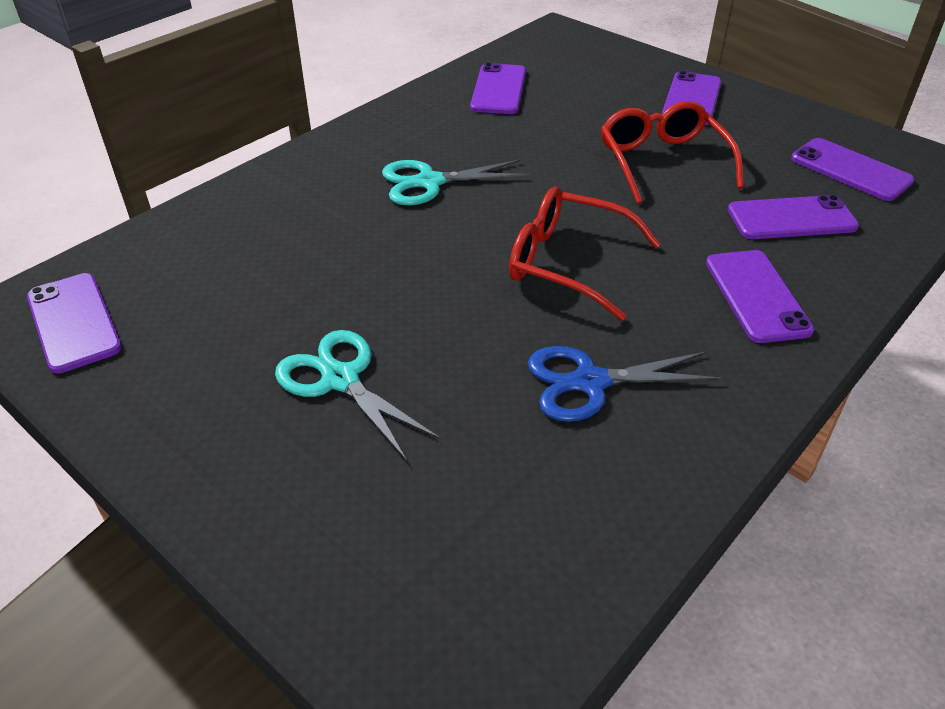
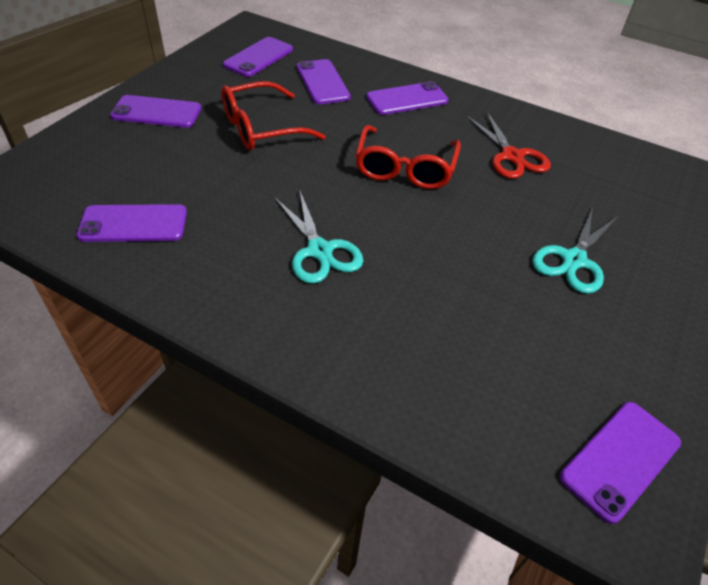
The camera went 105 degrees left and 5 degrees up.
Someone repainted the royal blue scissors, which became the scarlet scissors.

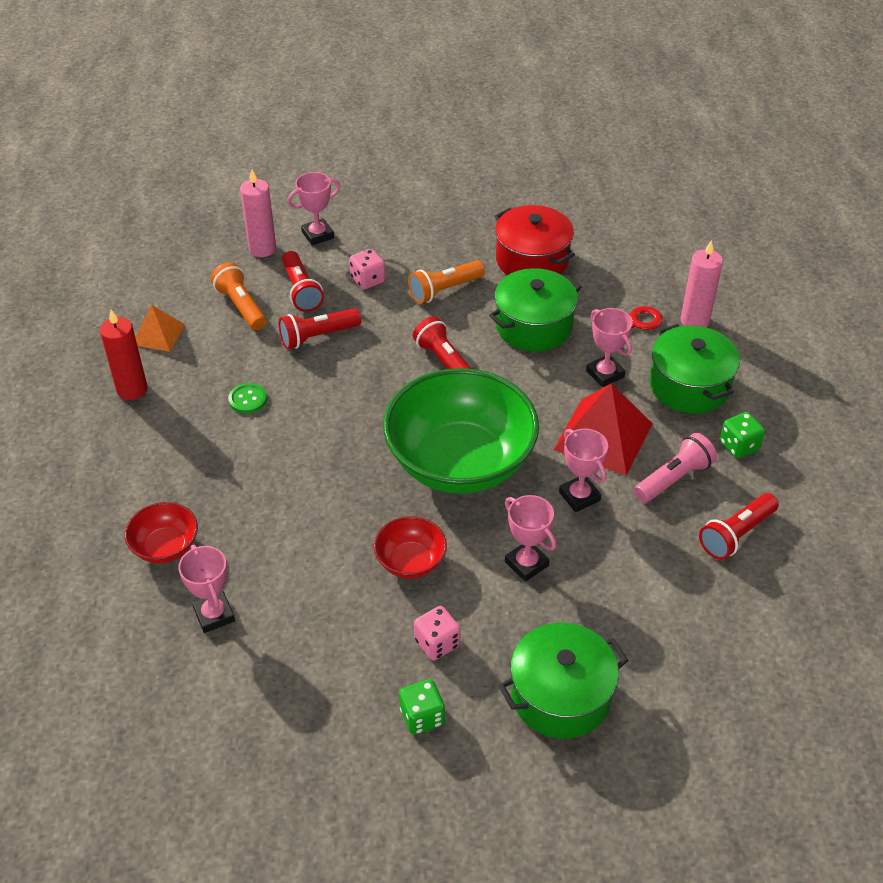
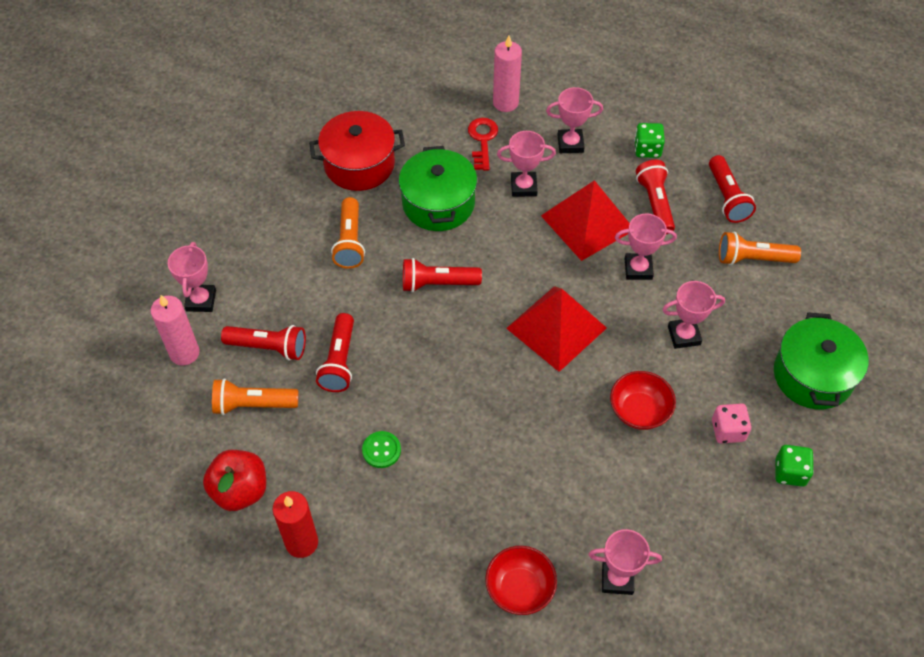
The camera went 60 degrees left and 10 degrees up.
Someone swapped the bright orange solid pyramid for the scarlet apple fruit.
Someone took away the rose-pink game die (no. 1 from left).
Someone swapped the emerald bowl for the scarlet solid pyramid (no. 1 from left).
Someone repainted the rose-pink pocket torch, which became the scarlet pocket torch (no. 4 from left).
Someone swapped the emerald pot (no. 3 from left) for the rose-pink prize cup (no. 3 from left).
Someone put down the bright orange pocket torch (no. 3 from left).

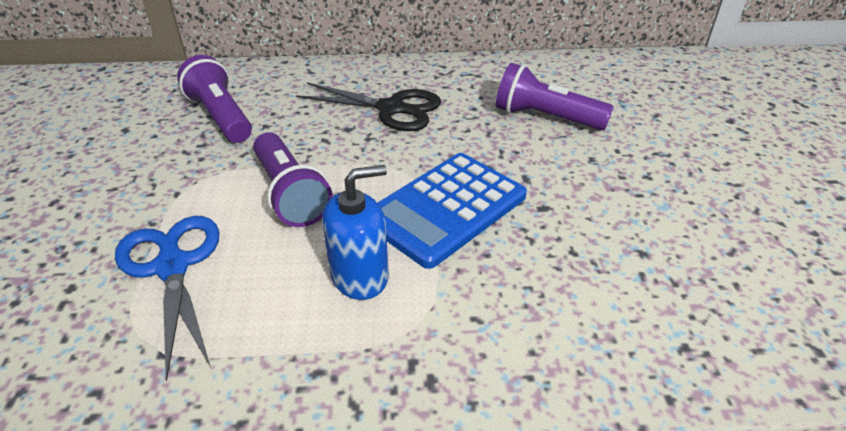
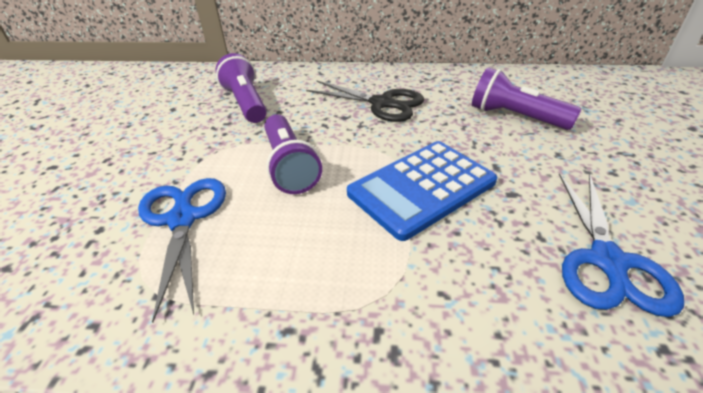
The camera went 10 degrees right and 0 degrees up.
Someone took away the royal blue soap dispenser.
Someone put down the royal blue scissors (no. 2 from left).

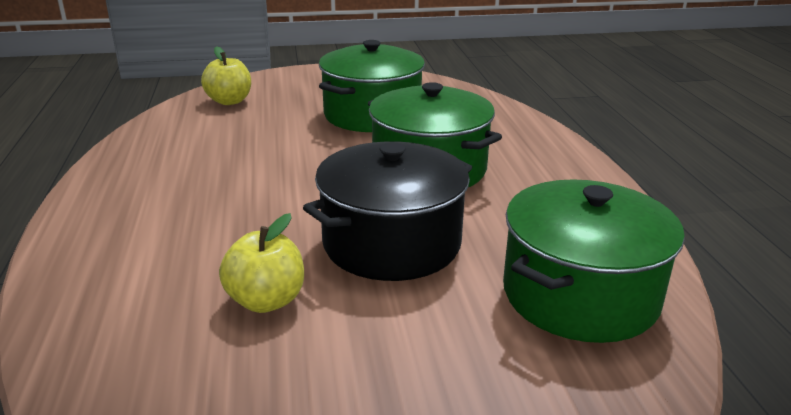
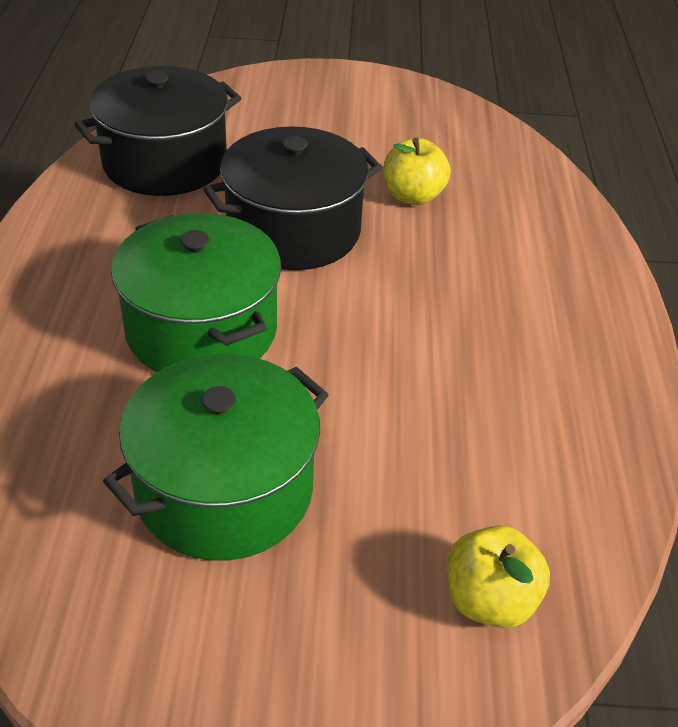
The camera went 170 degrees left and 15 degrees up.
Someone repainted the emerald pot (no. 3 from left), which became the jet-black pot (no. 1 from left).

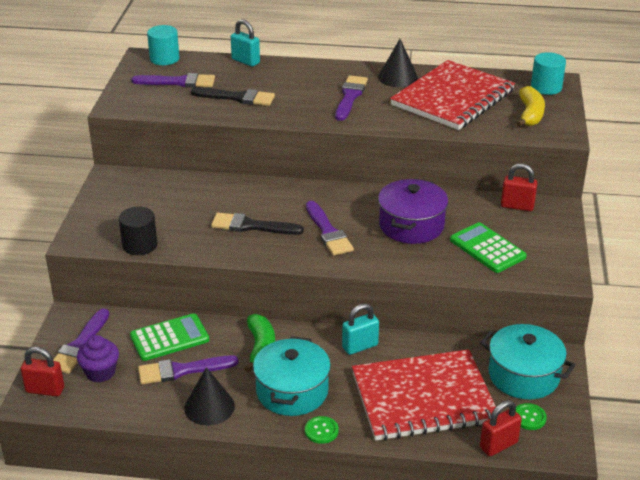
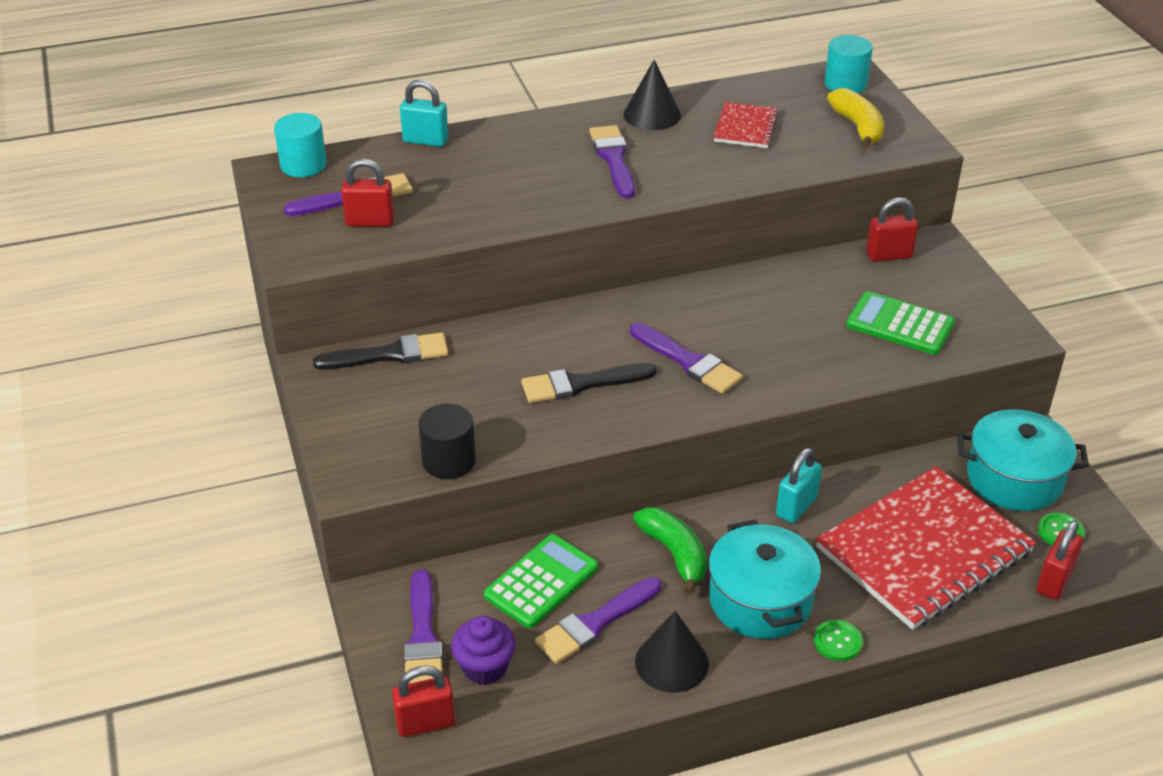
The camera went 25 degrees left and 5 degrees up.
Someone carried the jet-black paintbrush (no. 1 from left).
Someone took away the purple pot.
Someone scaled the scarlet notepad (no. 2 from left in the first image) by 0.47.
Someone put down the scarlet small lock (no. 1 from left).

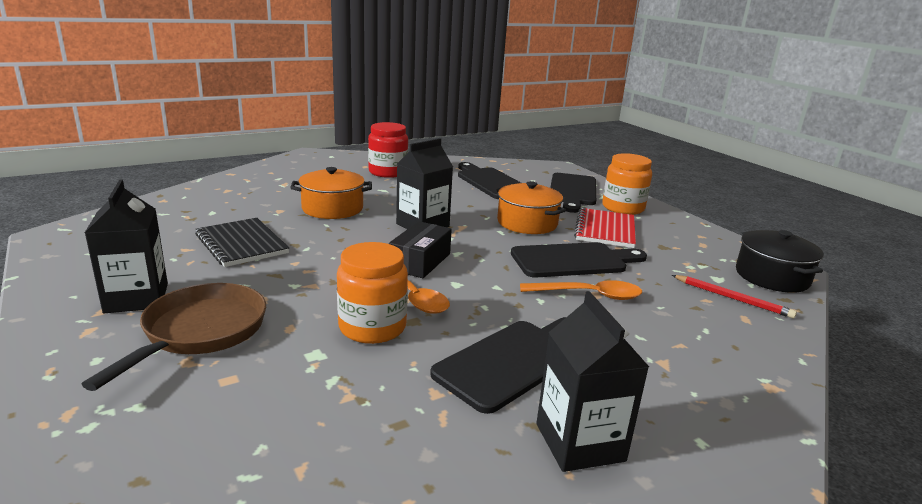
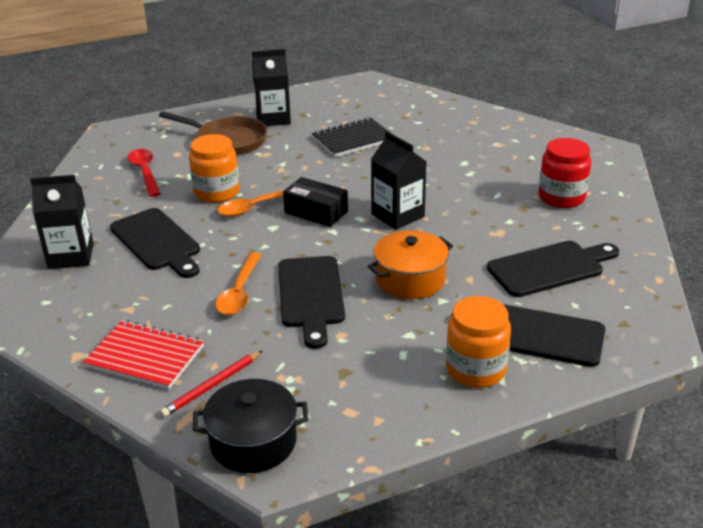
The camera went 100 degrees right and 10 degrees up.
Someone took away the bright orange pot (no. 1 from left).
Someone carried the scarlet notepad.
Someone put down the scarlet spoon.

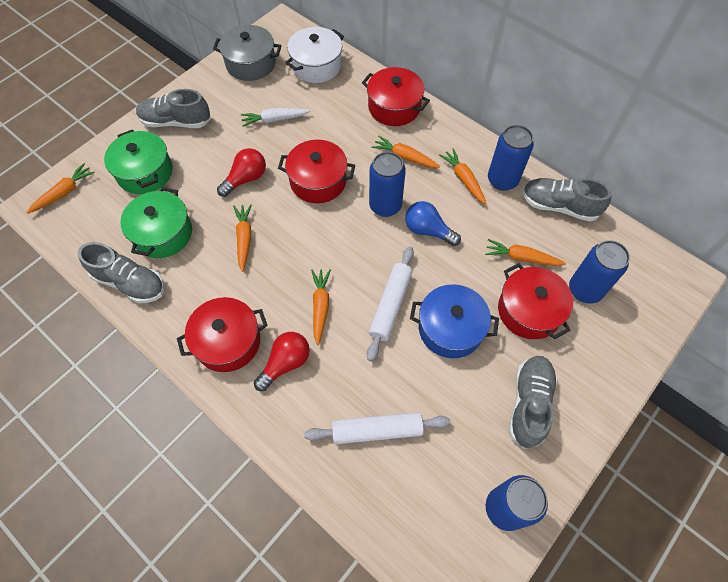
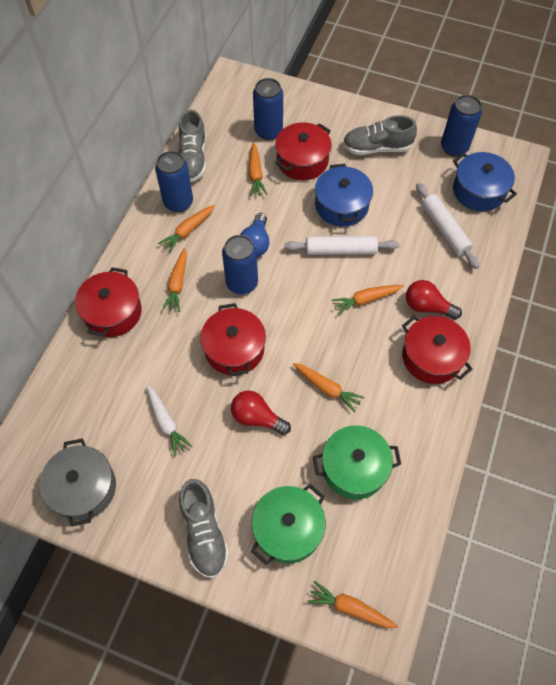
The camera went 110 degrees left and 0 degrees up.
Someone took away the ash-grey sneaker (no. 1 from left).
Someone rotated the bright orange carrot (no. 2 from left in the first image) by 120 degrees counterclockwise.
Someone took away the white pot.
Someone put down the royal blue pot (no. 2 from left).

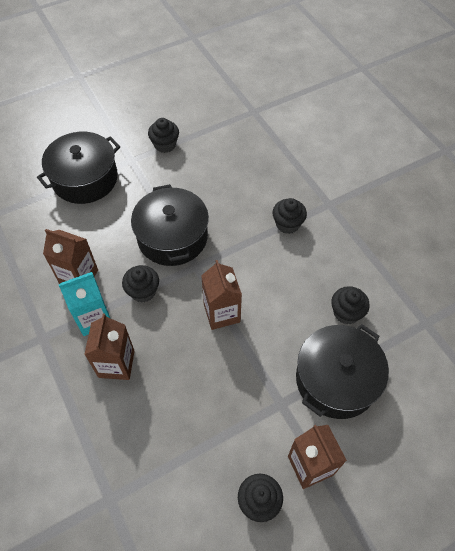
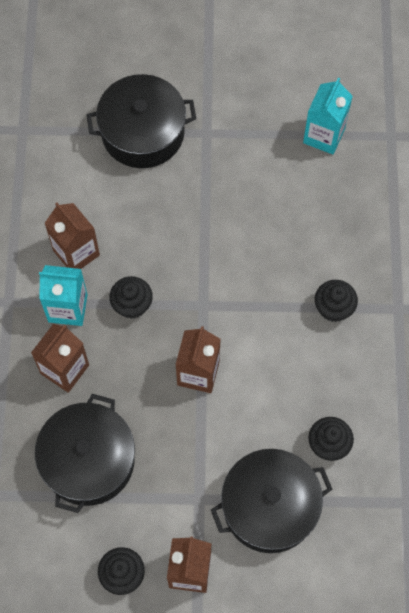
The camera went 30 degrees right and 10 degrees up.
Someone carried the jet-black pot (no. 2 from left in the first image).
Someone took away the jet-black cupcake (no. 2 from left).
Someone put down the turquoise juice carton (no. 2 from left).

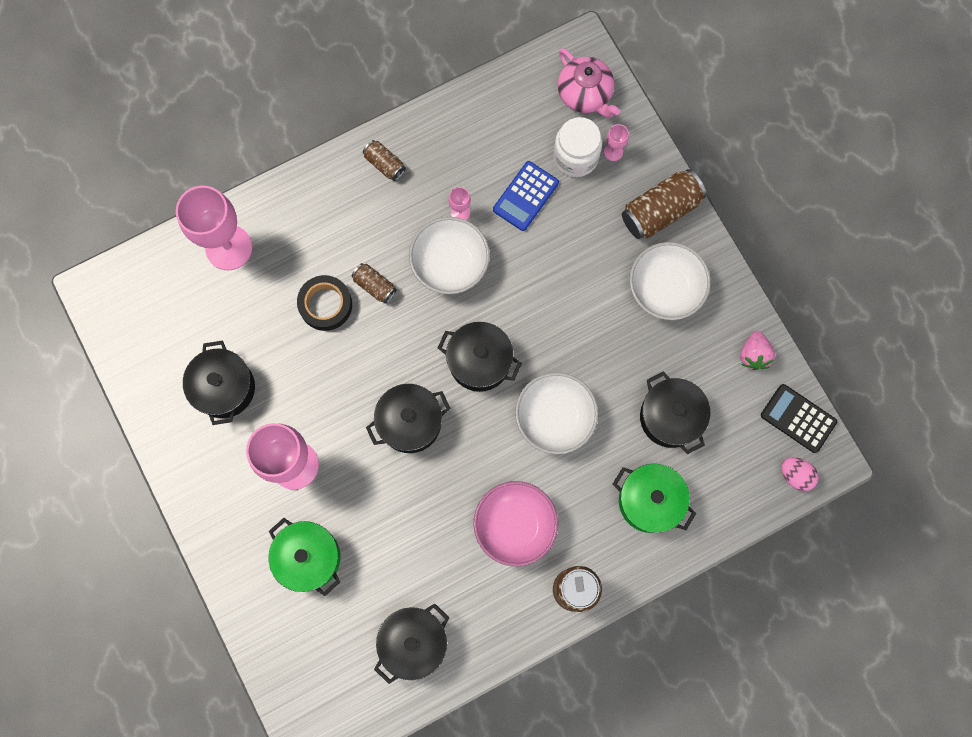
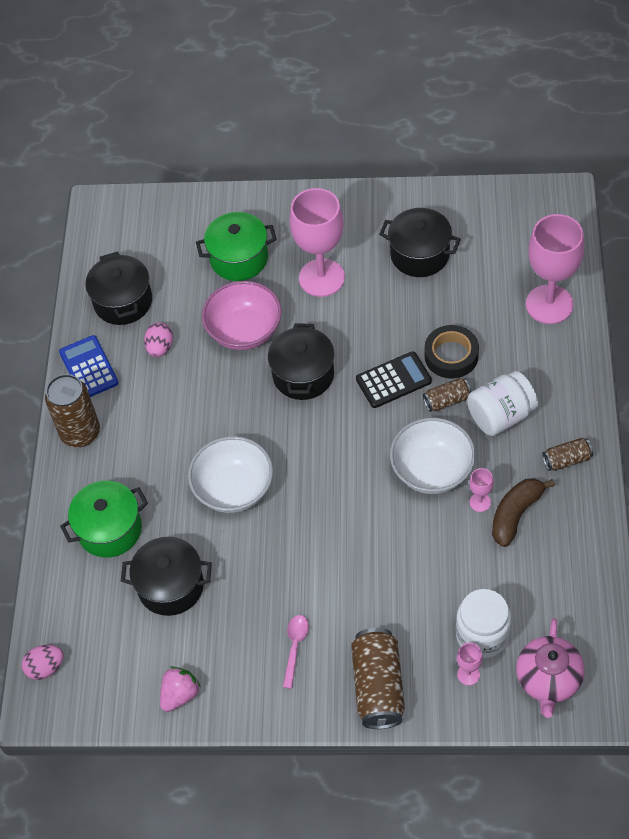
The camera went 125 degrees right and 20 degrees down.
Someone took away the jet-black pot (no. 4 from left).
Someone carried the rose-pink bowl.
Someone carried the royal blue calculator.
Someone rotated the rose-pink teapot by 75 degrees counterclockwise.
Someone swapped the white bowl (no. 3 from left) for the rose-pink spoon.
Someone rotated the rose-pink strawberry by 90 degrees clockwise.
Someone carried the jet-black calculator.
Someone put down the rose-pink egg (no. 2 from left).
Someone put down the white jar (no. 2 from left).
Someone put down the dark brown banana.

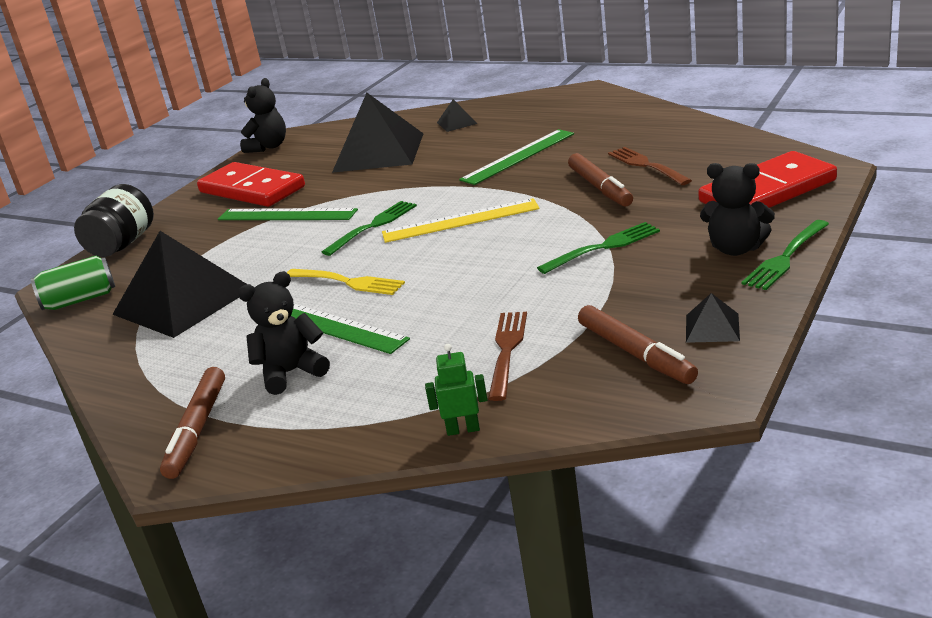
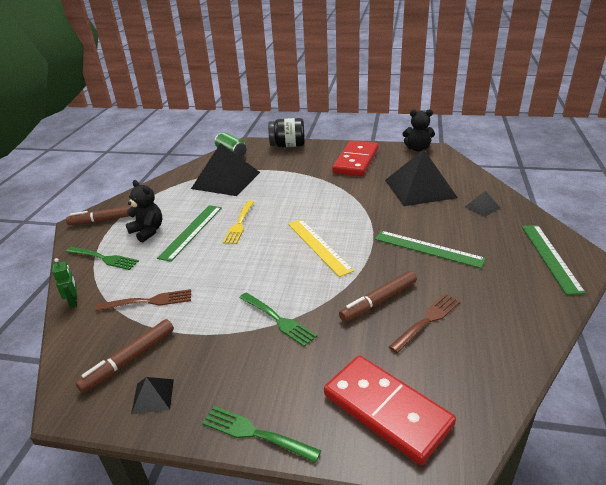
The camera went 70 degrees right and 5 degrees up.
Someone carried the emerald ruler (no. 1 from left in the first image).
Someone carried the emerald fork (no. 1 from left).
Someone took away the jet-black teddy bear (no. 3 from left).

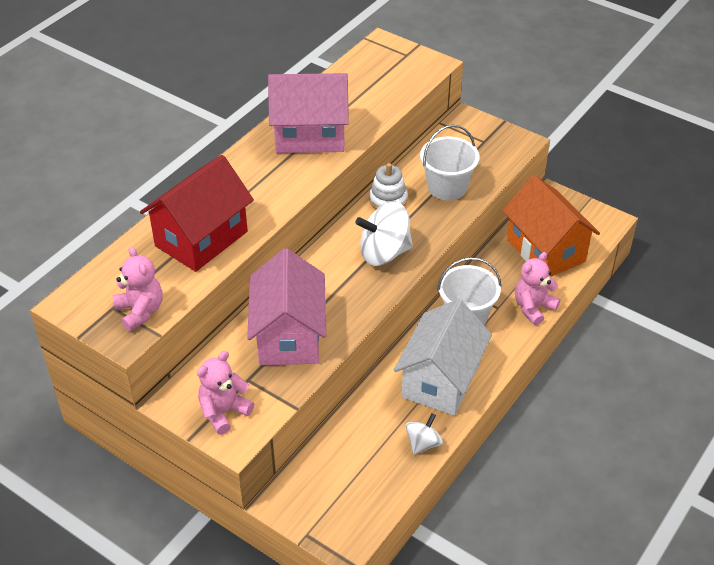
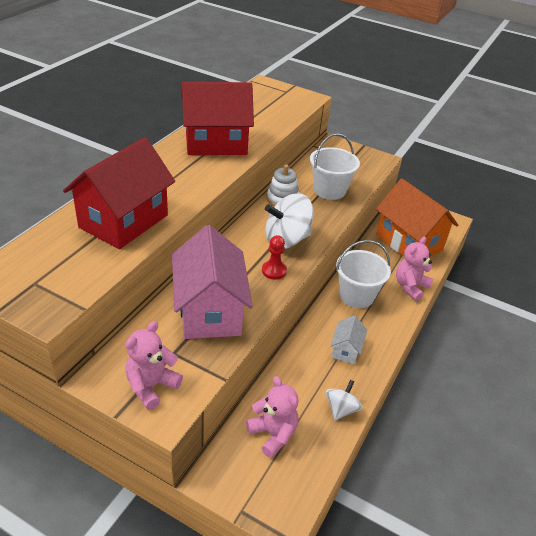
The camera went 10 degrees left and 5 degrees down.
Someone carried the rose-pink teddy bear (no. 1 from left in the first image).
Someone repainted the rose-pink cottage (no. 2 from left), which became the scarlet cottage (no. 2 from left).
Someone scaled the white cottage by 0.46.
Someone put down the scarlet chess pawn.

